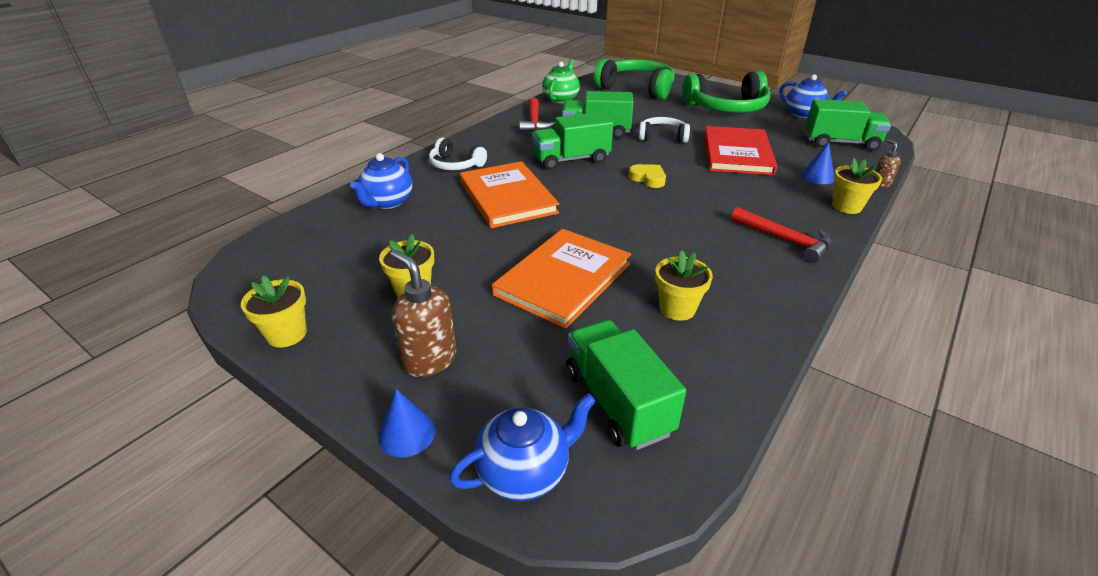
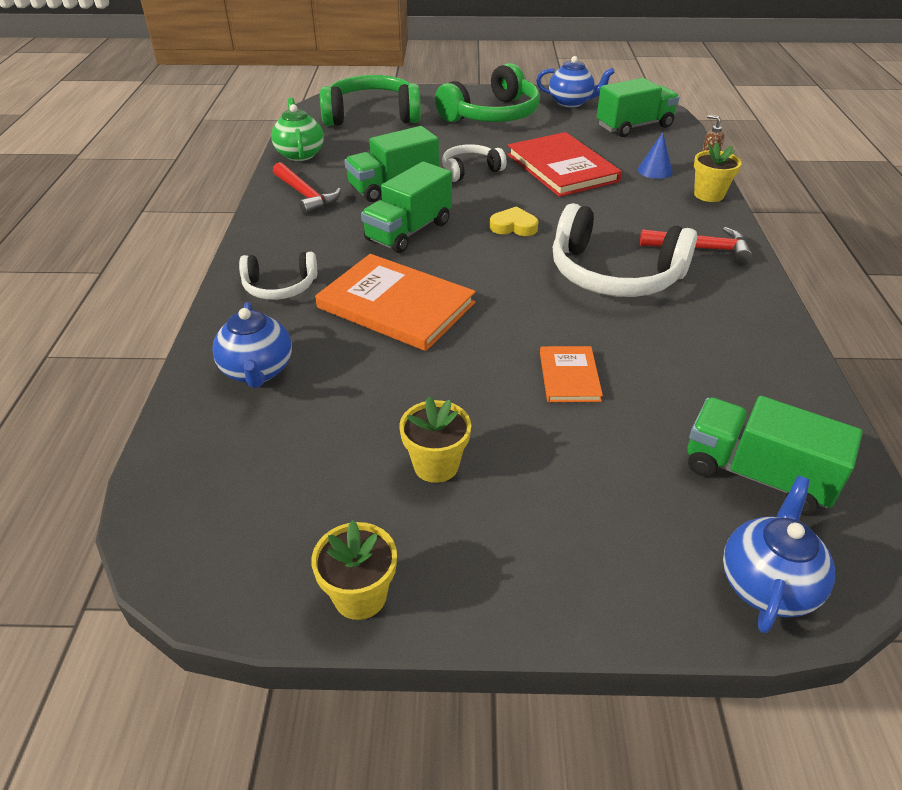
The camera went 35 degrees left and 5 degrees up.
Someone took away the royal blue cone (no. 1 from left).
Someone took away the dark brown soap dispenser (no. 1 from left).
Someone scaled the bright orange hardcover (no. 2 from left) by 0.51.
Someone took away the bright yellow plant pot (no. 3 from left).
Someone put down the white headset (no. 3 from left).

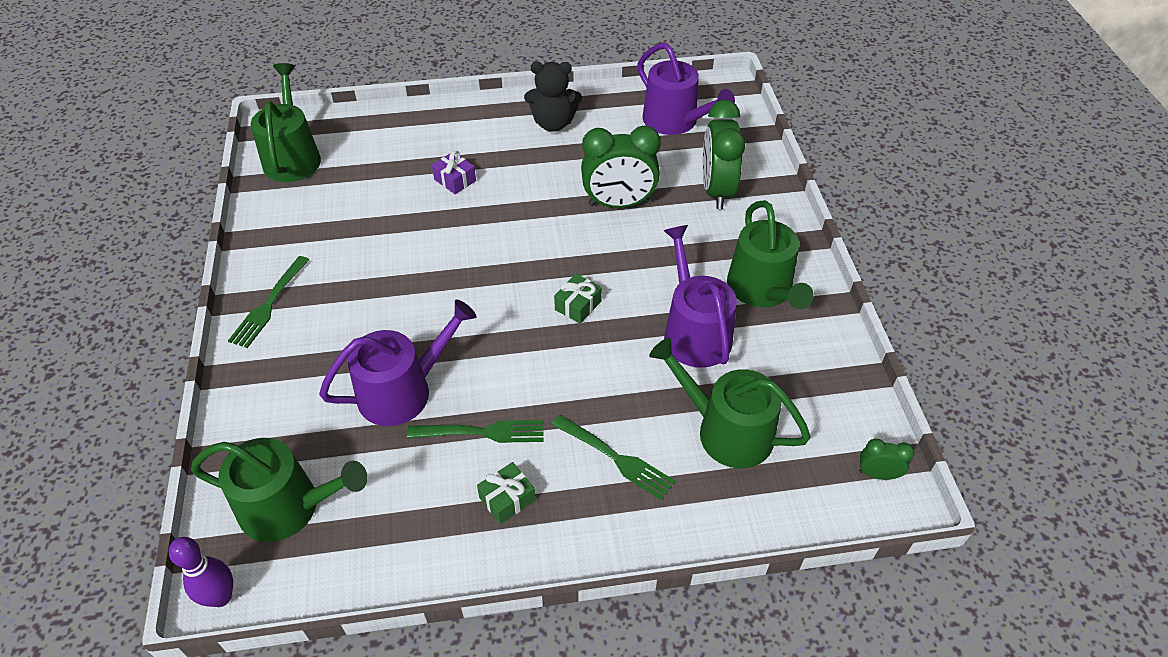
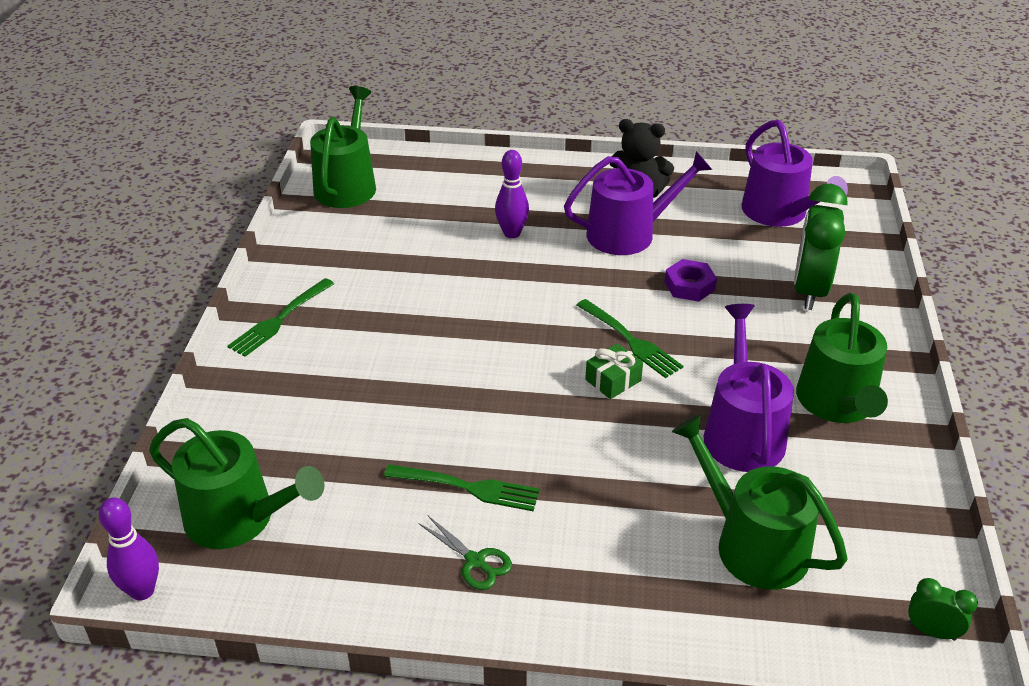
The camera went 15 degrees right and 10 degrees down.
Someone carried the purple watering can (no. 1 from left).
Someone swapped the purple present for the purple tenpin (no. 2 from left).
Someone swapped the emerald present (no. 1 from left) for the emerald scissors.
Someone carried the emerald fork (no. 3 from left).
Someone swapped the emerald bedside clock (no. 1 from left) for the purple hexagon nut.

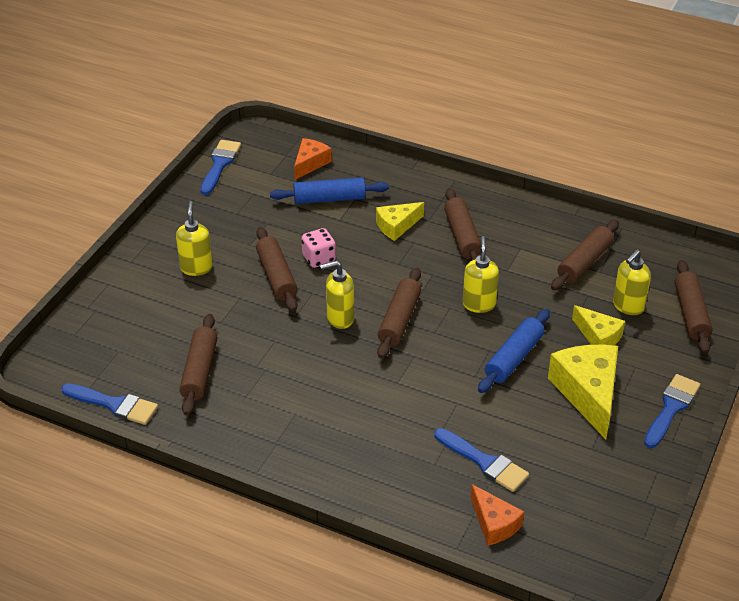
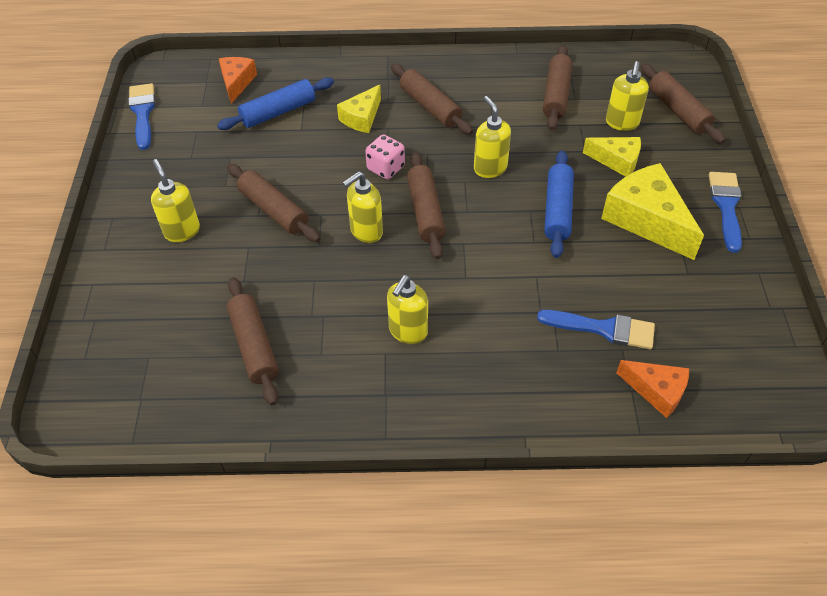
The camera went 25 degrees left and 10 degrees up.
Someone took away the royal blue paintbrush (no. 1 from left).
Someone carried the rose-pink game die.
Someone put down the bright yellow soap dispenser (no. 3 from left).

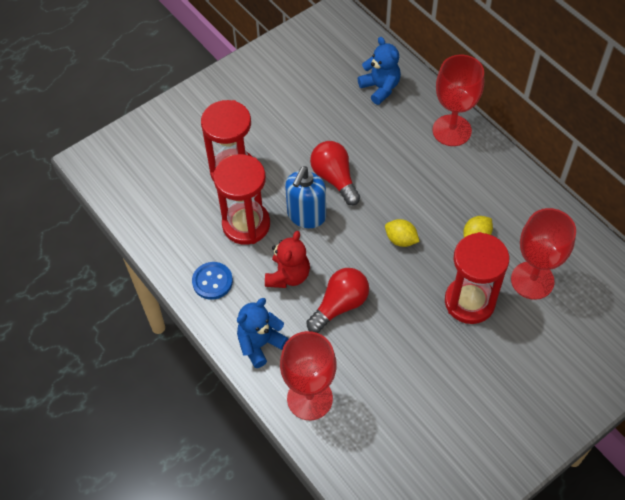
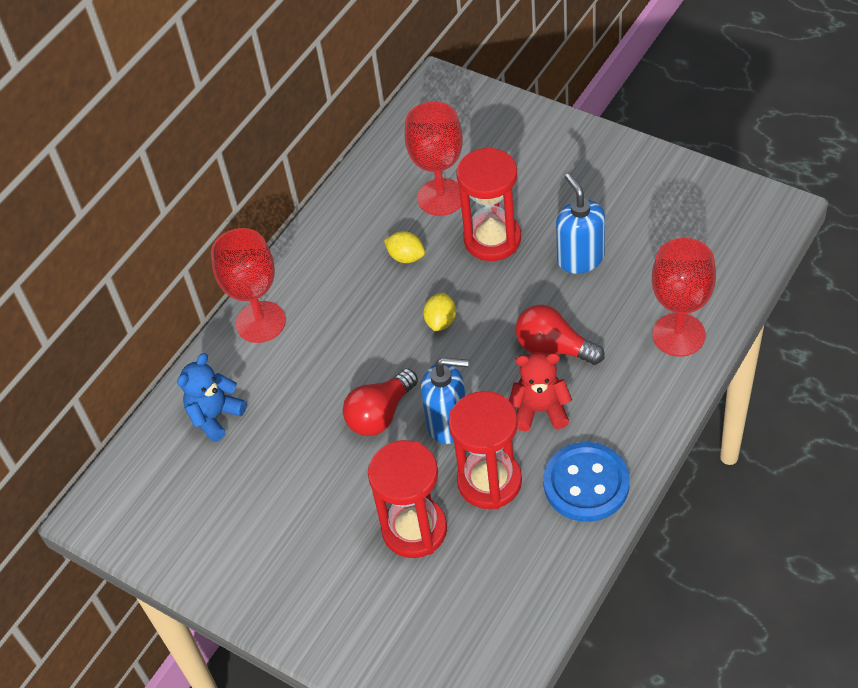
The camera went 105 degrees left and 5 degrees down.
Someone scaled the royal blue sewing button by 1.62.
Someone took away the royal blue teddy bear (no. 1 from left).
Someone put down the royal blue soap dispenser (no. 2 from left).

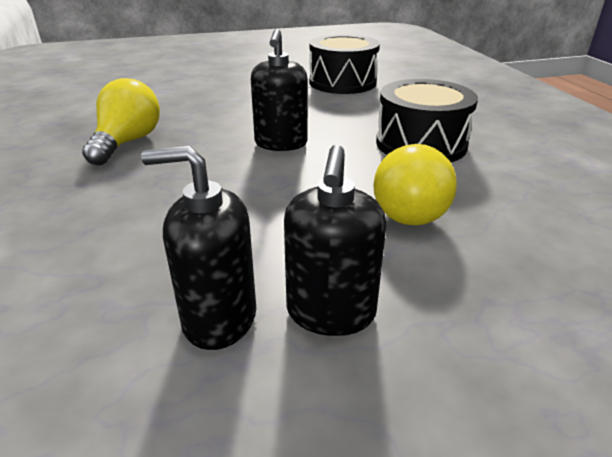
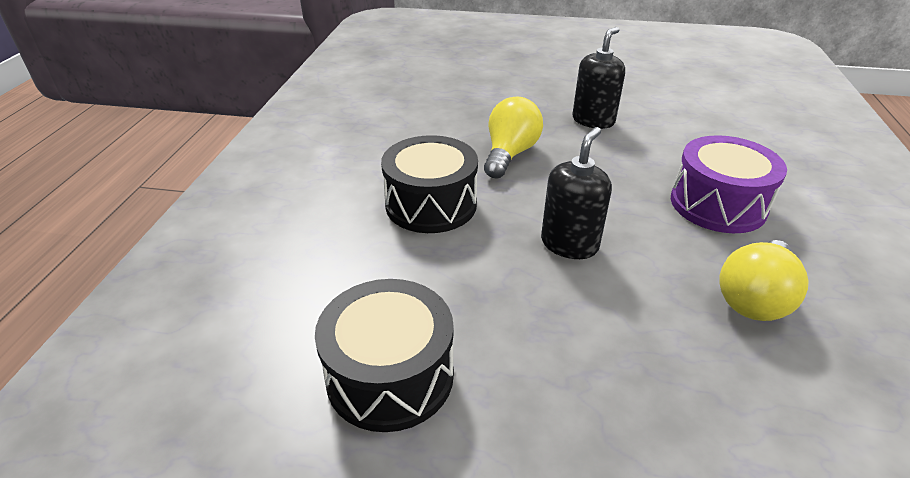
The camera went 155 degrees left and 5 degrees up.
Someone took away the jet-black soap dispenser (no. 1 from left).
Someone put down the purple snare drum.

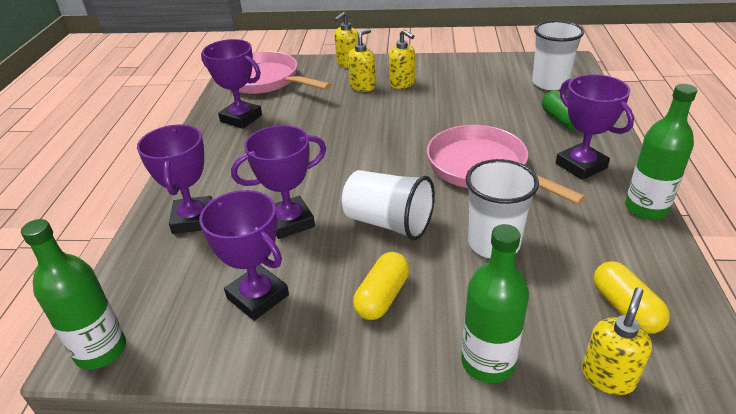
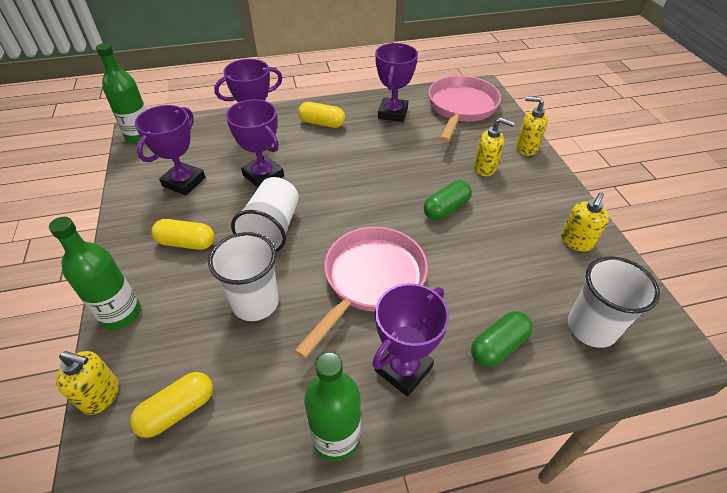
The camera went 70 degrees right and 10 degrees up.
Someone carried the bright yellow soap dispenser (no. 3 from left in the first image).
Someone put down the bright yellow pill shape (no. 3 from left).
Someone put down the emerald pill shape (no. 1 from left).

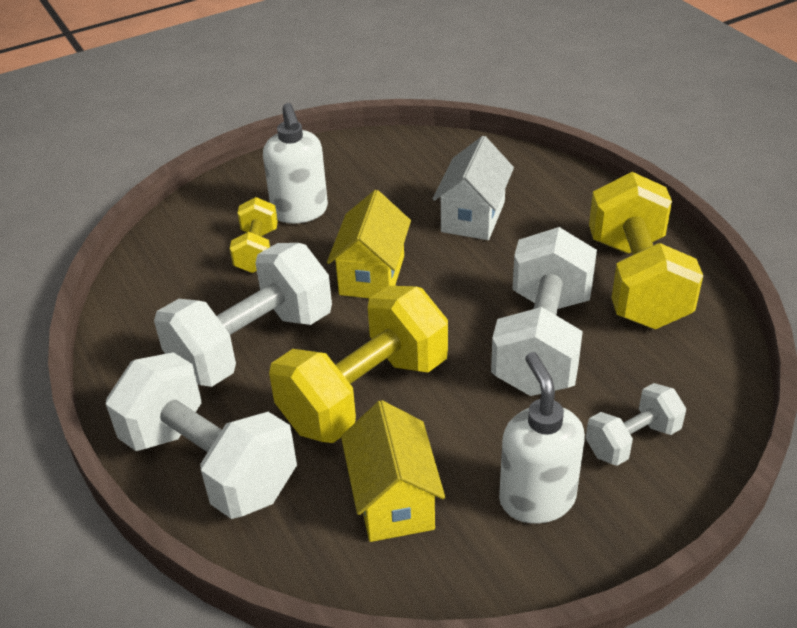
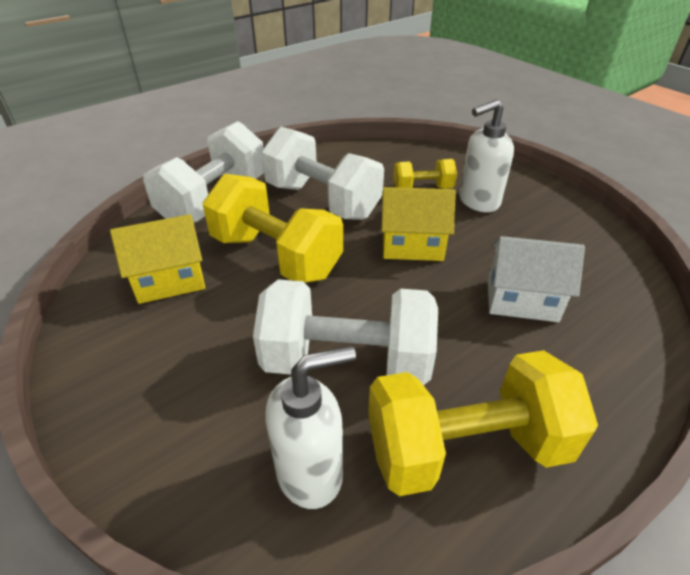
The camera went 80 degrees right and 0 degrees up.
Someone carried the white soap dispenser (no. 2 from left in the first image).
Someone took away the white dumbbell (no. 4 from left).

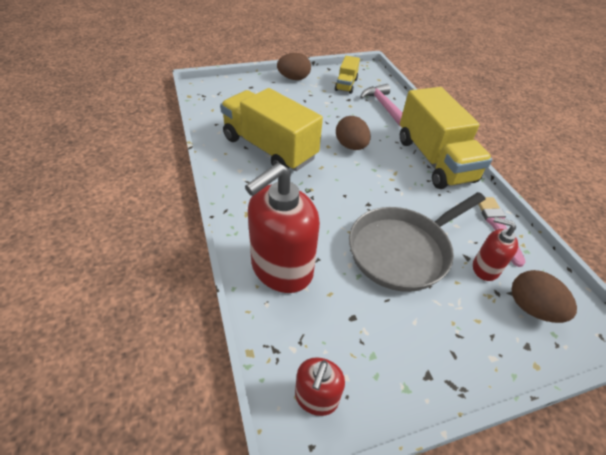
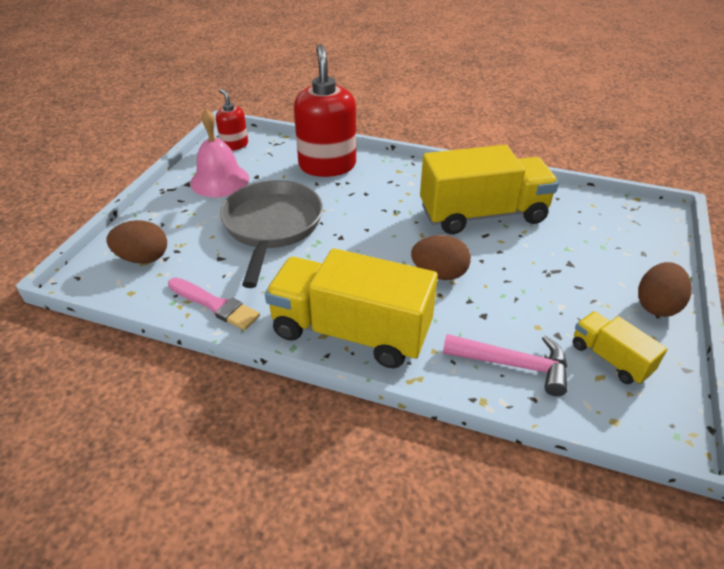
The camera went 130 degrees right and 5 degrees down.
Someone took away the scarlet soap dispenser (no. 3 from left).
Someone put down the rose-pink school bell.

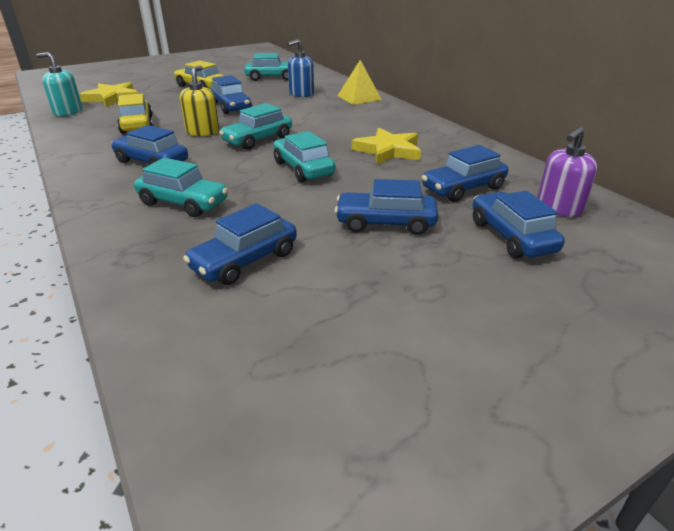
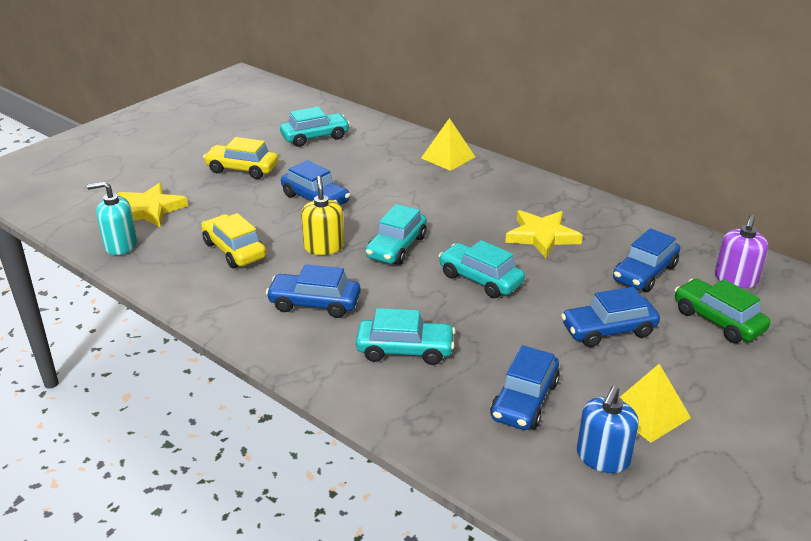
The camera went 20 degrees left and 0 degrees up.
Someone carried the royal blue soap dispenser.
Someone repainted the royal blue automobile (no. 6 from left), which became the emerald automobile.
Someone put down the bright yellow solid pyramid (no. 2 from left).

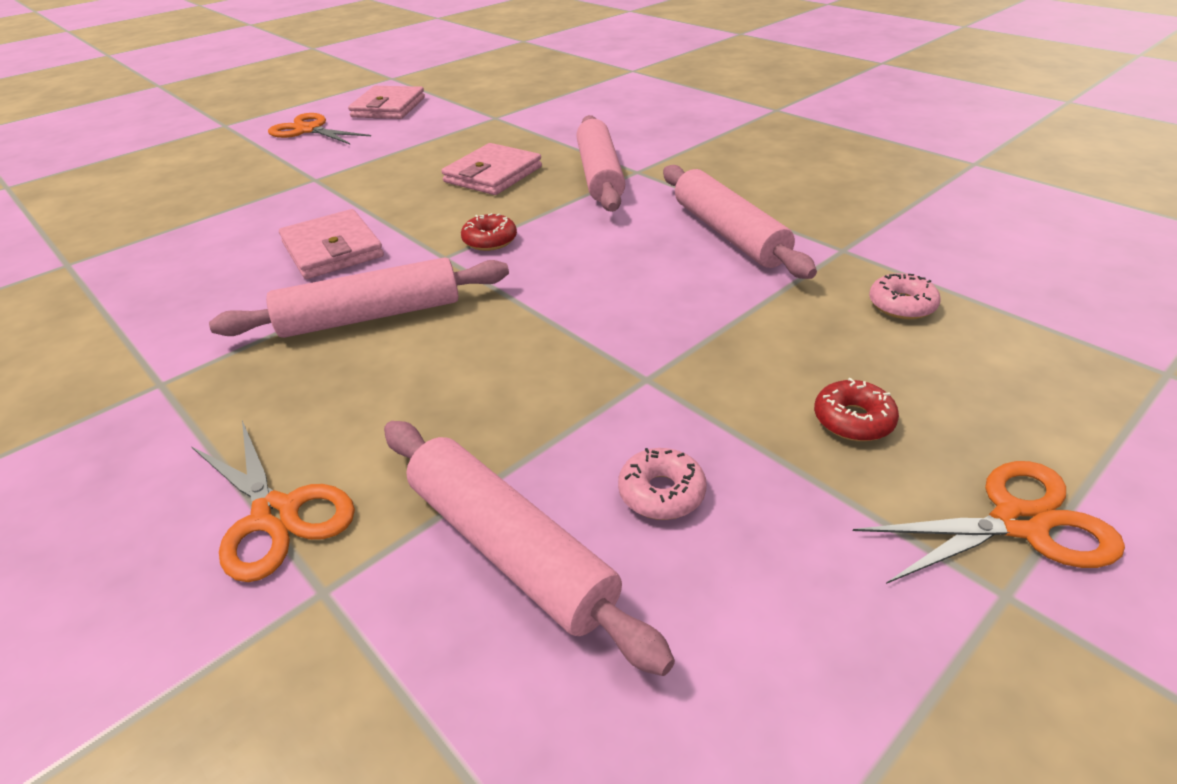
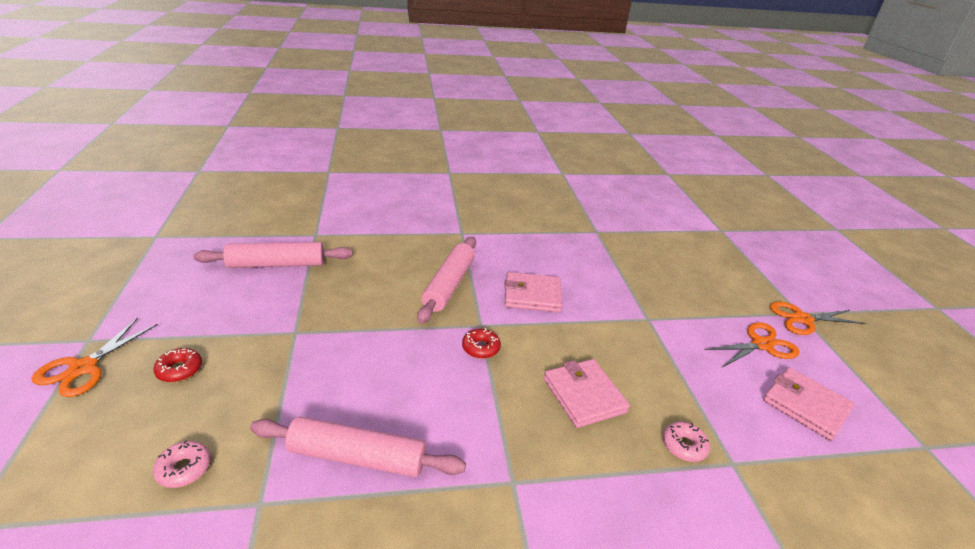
The camera went 120 degrees right and 5 degrees down.
Someone carried the bright orange scissors (no. 1 from left in the first image).
Someone took away the rose-pink dough roller (no. 3 from left).
Someone carried the rose-pink donut (no. 1 from left in the first image).

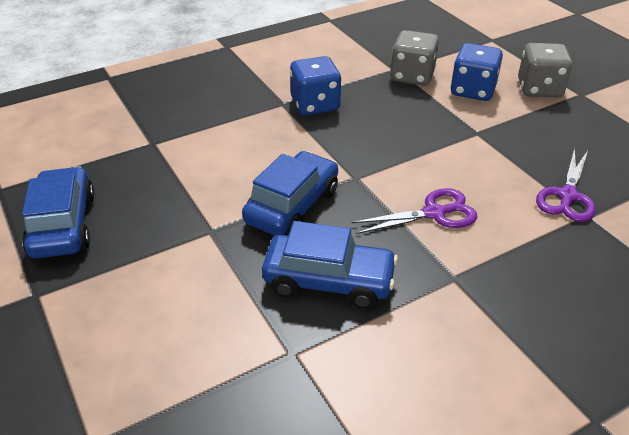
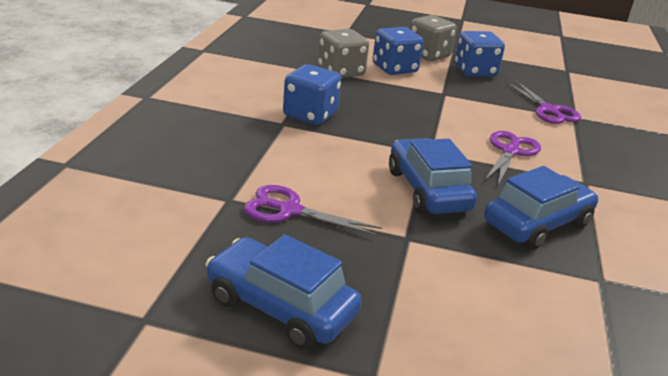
The camera went 50 degrees left and 10 degrees down.
Someone put down the purple scissors (no. 1 from left).
Someone put down the royal blue game die (no. 3 from left).

